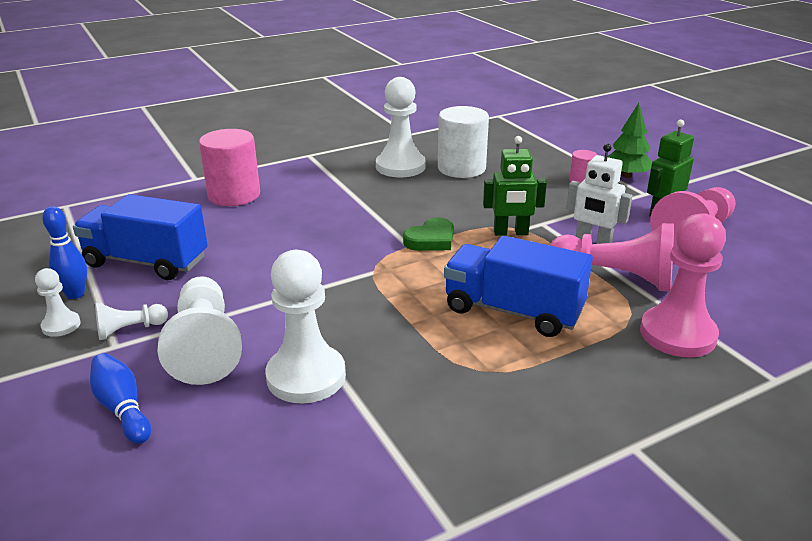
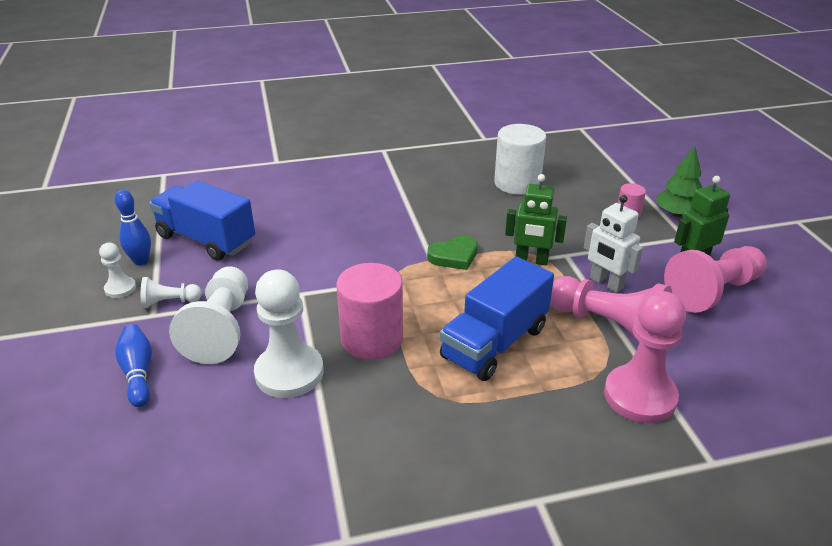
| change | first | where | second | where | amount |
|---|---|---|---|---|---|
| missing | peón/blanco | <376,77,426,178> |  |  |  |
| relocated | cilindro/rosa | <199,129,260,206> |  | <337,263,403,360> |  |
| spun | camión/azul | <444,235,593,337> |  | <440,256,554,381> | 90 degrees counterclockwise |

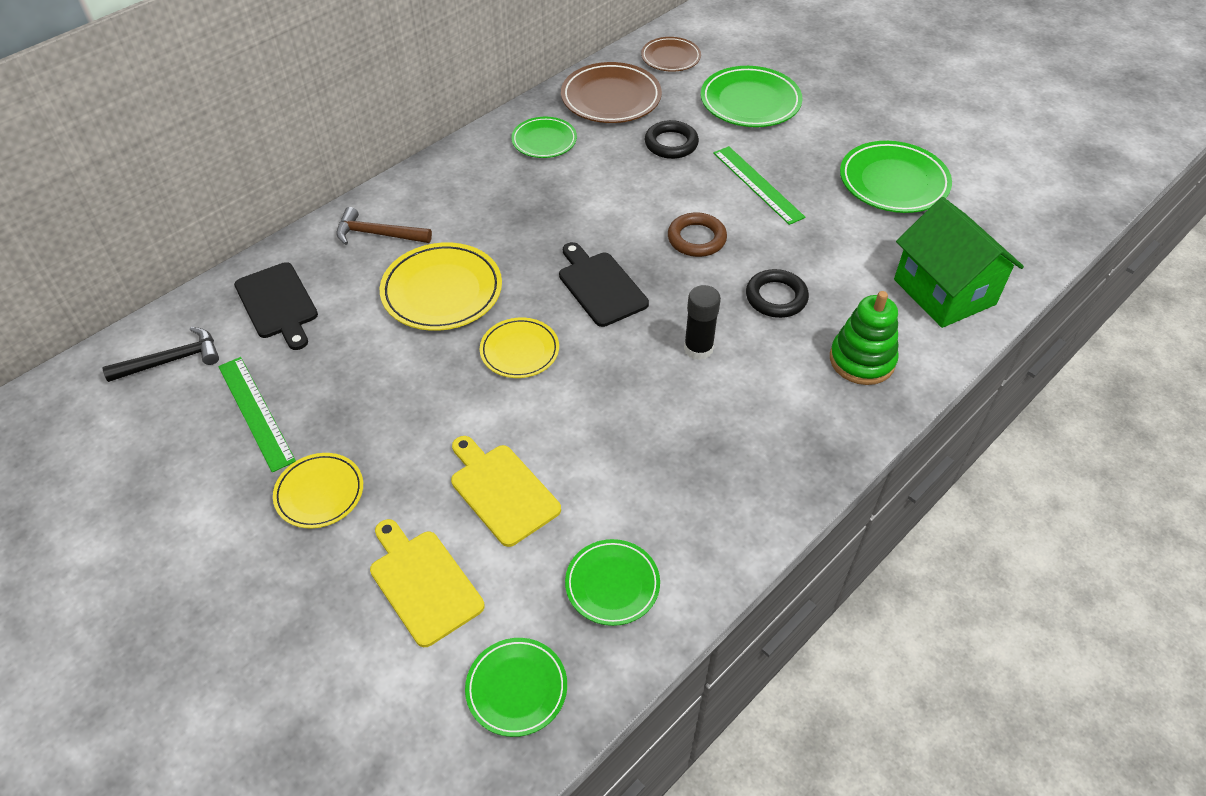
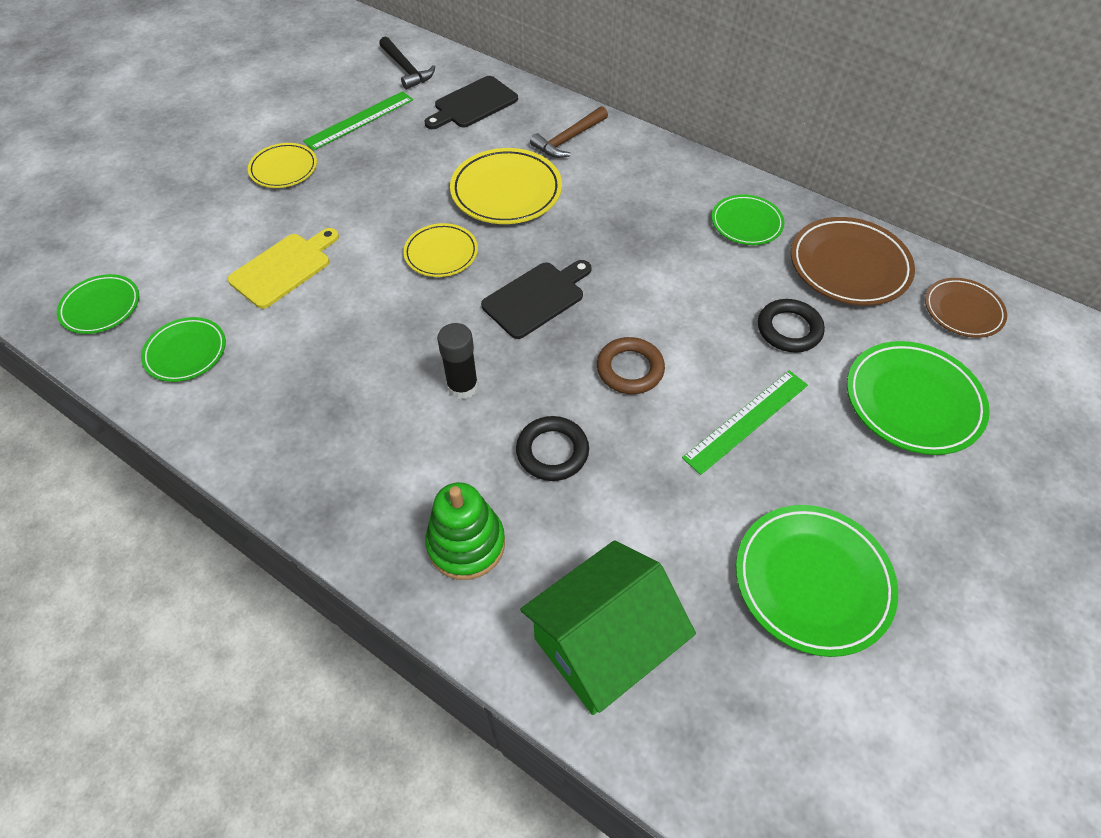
| change | first | where | second | where | amount |
|---|---|---|---|---|---|
| spun | martillo/marrón | <336,207,432,245> |  | <530,106,608,158> | 135 degrees counterclockwise |
| missing | tabla de cortar/amarillo | <370,519,485,647> |  |  |  |

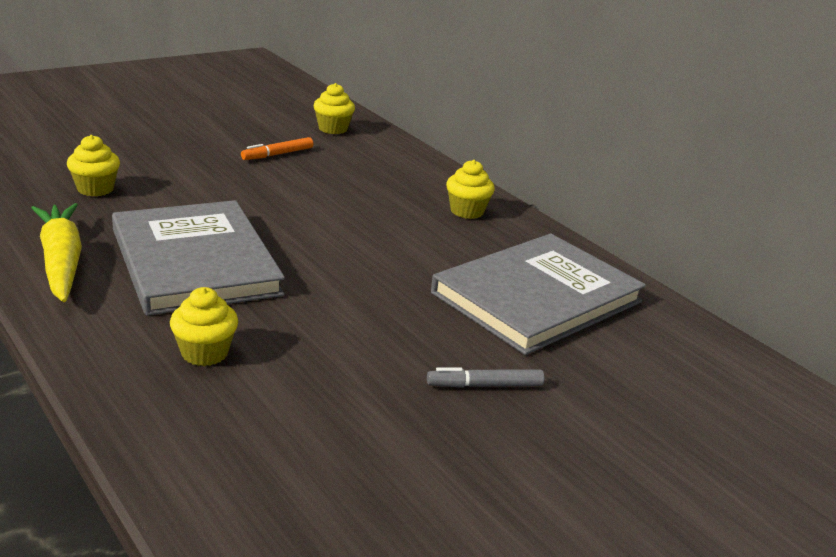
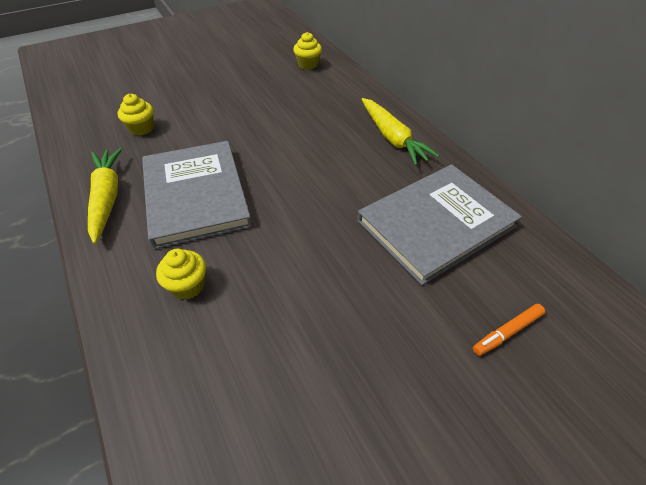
| change | first | where | second | where | amount |
|---|---|---|---|---|---|
| relocated | rotulador/naranja | <241,137,313,160> |  | <473,304,545,356> |  |
| exchanged | magdalena/amarillo | <446,160,495,219> | zanahoria/amarillo | <362,98,440,166> |  |
| missing | rotulador/gris | <427,367,544,388> |  |  |  |

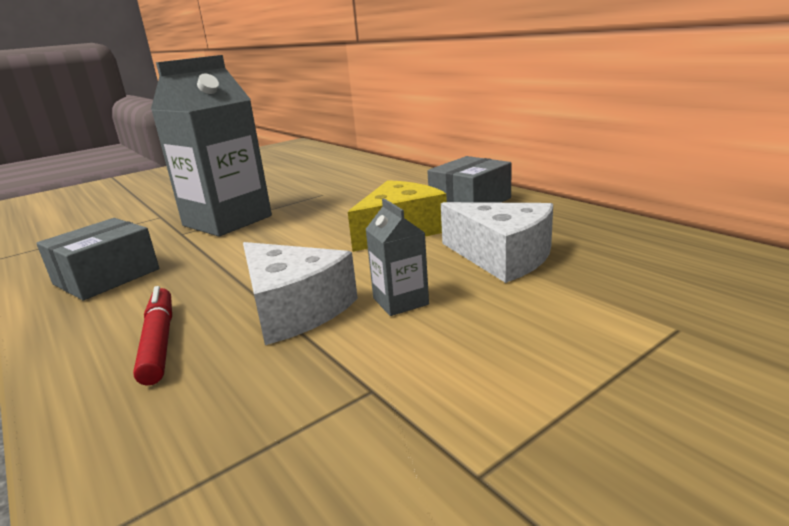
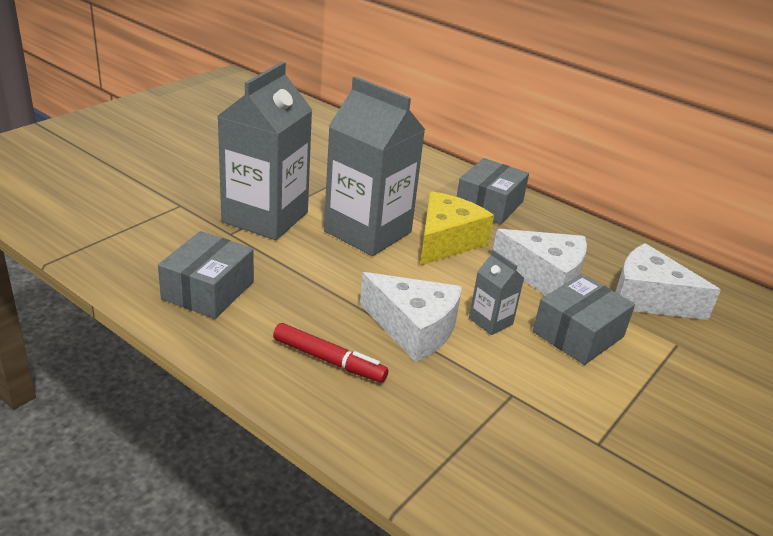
| change | first | where | second | where | amount |
|---|---|---|---|---|---|
| spun | rotulador/rojo | <133,286,172,386> |  | <273,323,388,383> | 150 degrees clockwise |
| appeared |  |  | cartón de leche/gris | <324,77,425,256> |  |
| appeared |  |  | queso/blanco | <615,243,721,320> |  |
| appeared |  |  | caja/gris | <533,274,635,365> |  |

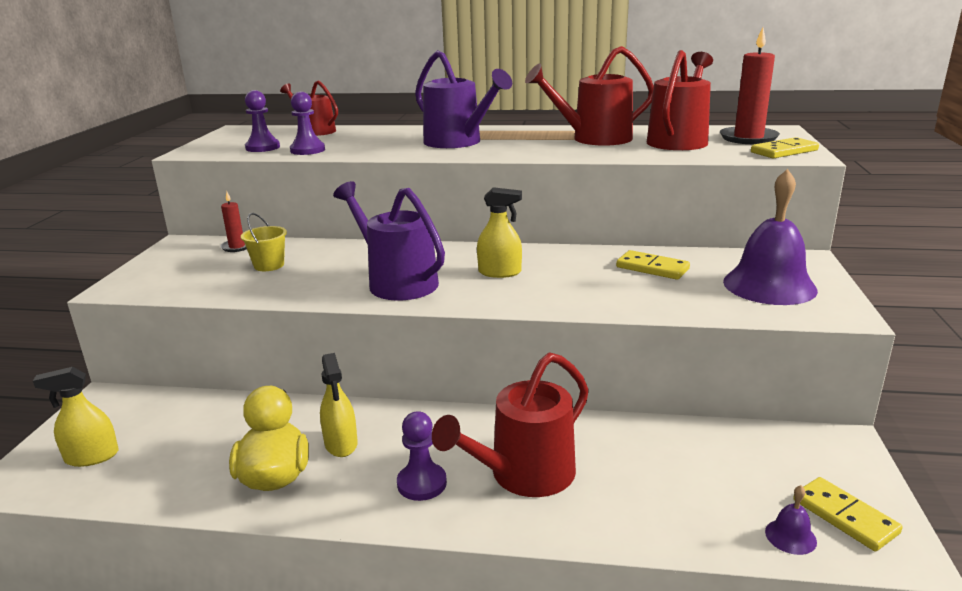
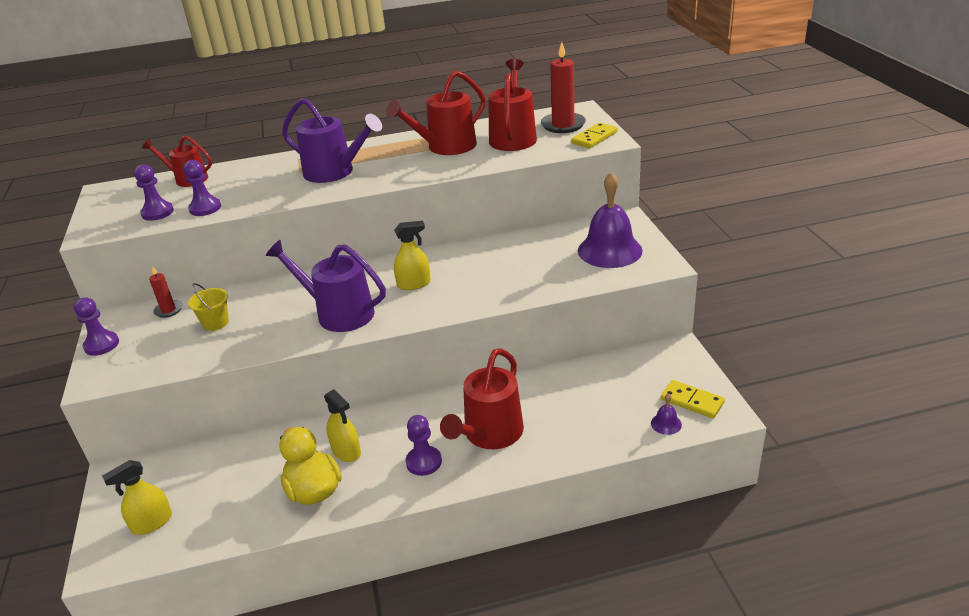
| change | first | where | second | where | amount |
|---|---|---|---|---|---|
| missing | ficha de dominó/amarillo | <616,250,690,280> |  |  |  |
| appeared |  |  | peón/morado | <74,297,119,356> |  |

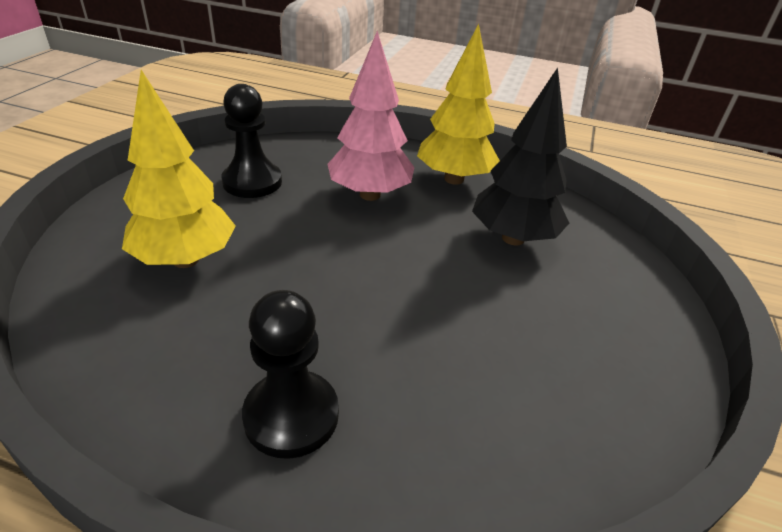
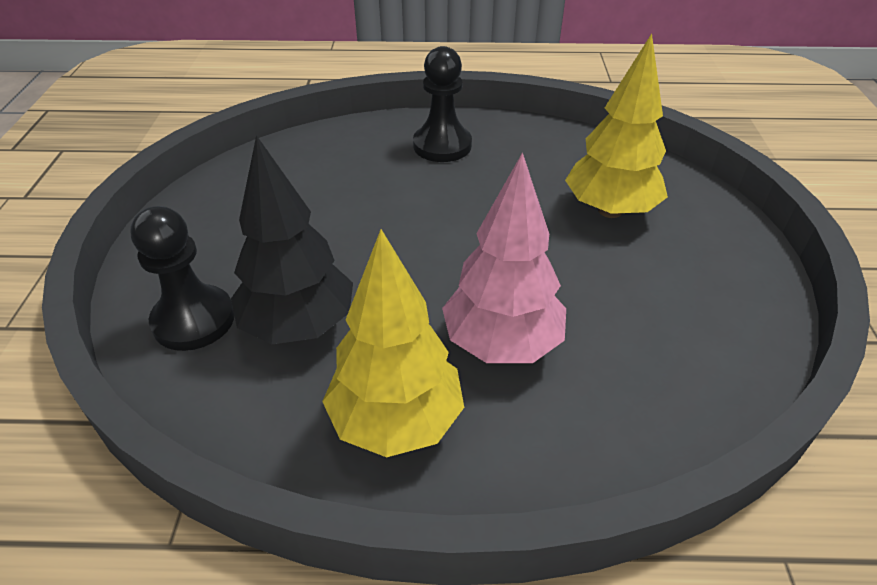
| change | first | where | second | where | amount |
|---|---|---|---|---|---|
| relocated | peón/negro | <221,84,282,198> |  | <130,206,234,351> |  |

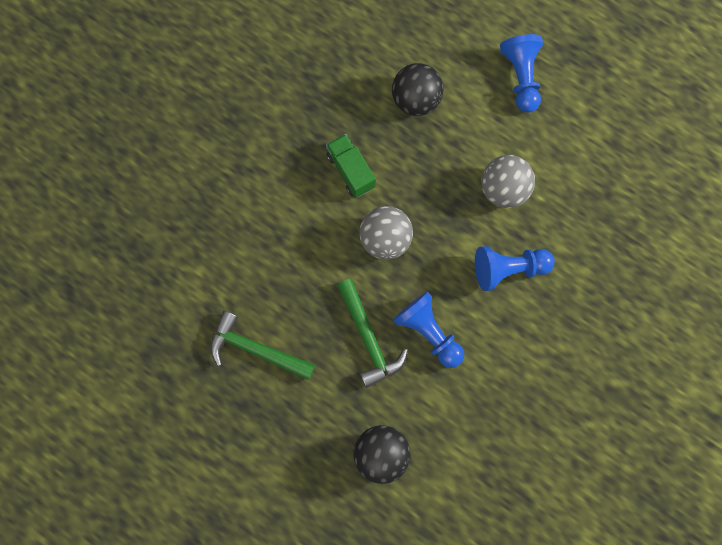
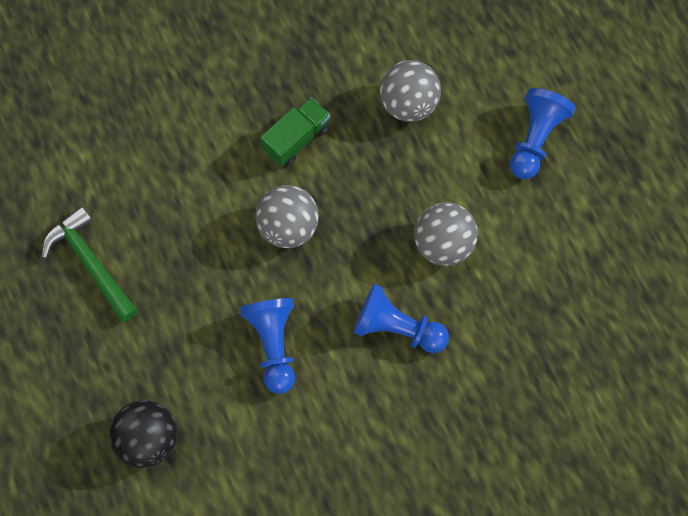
| change | first | where | second | where | amount |
|---|---|---|---|---|---|
| colour | pelota/negro | <392,63,444,116> | pelota/gris | <380,60,441,122> |  |
| spun | camión/verde | <326,134,376,198> |  | <260,97,330,167> | 45 degrees clockwise |
| missing | martillo/verde | <337,279,408,388> |  |  |  |

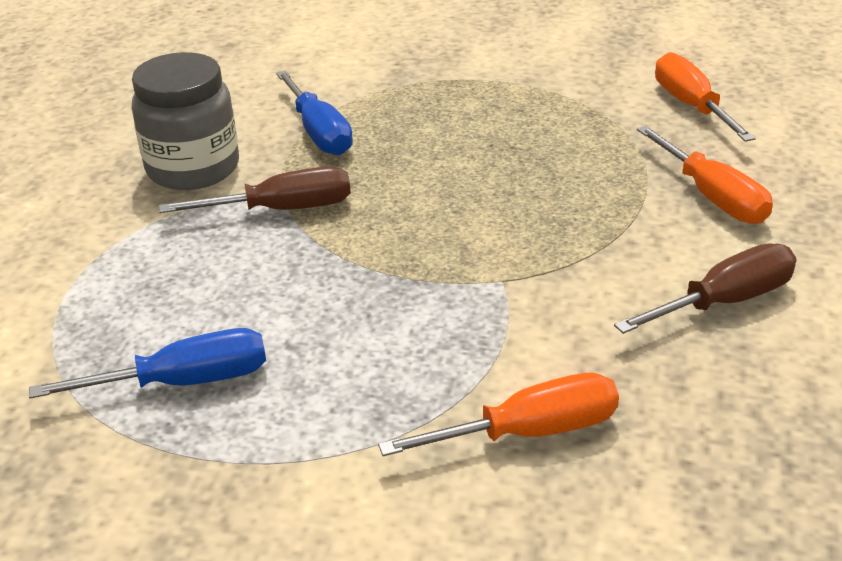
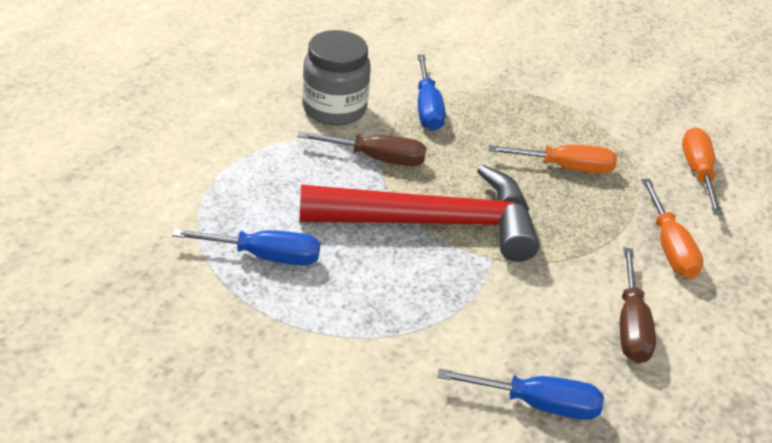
| change | first | where | second | where | amount |
|---|---|---|---|---|---|
| spun | destornillador/marrón | <614,243,797,334> |  | <620,248,656,363> | 105 degrees clockwise |
| relocated | destornillador/naranja | <378,373,619,456> |  | <488,145,617,174> |  |
| appeared |  |  | martillo/rojo | <299,165,539,262> |  |
| appeared |  |  | destornillador/azul | <437,369,604,420> |  |

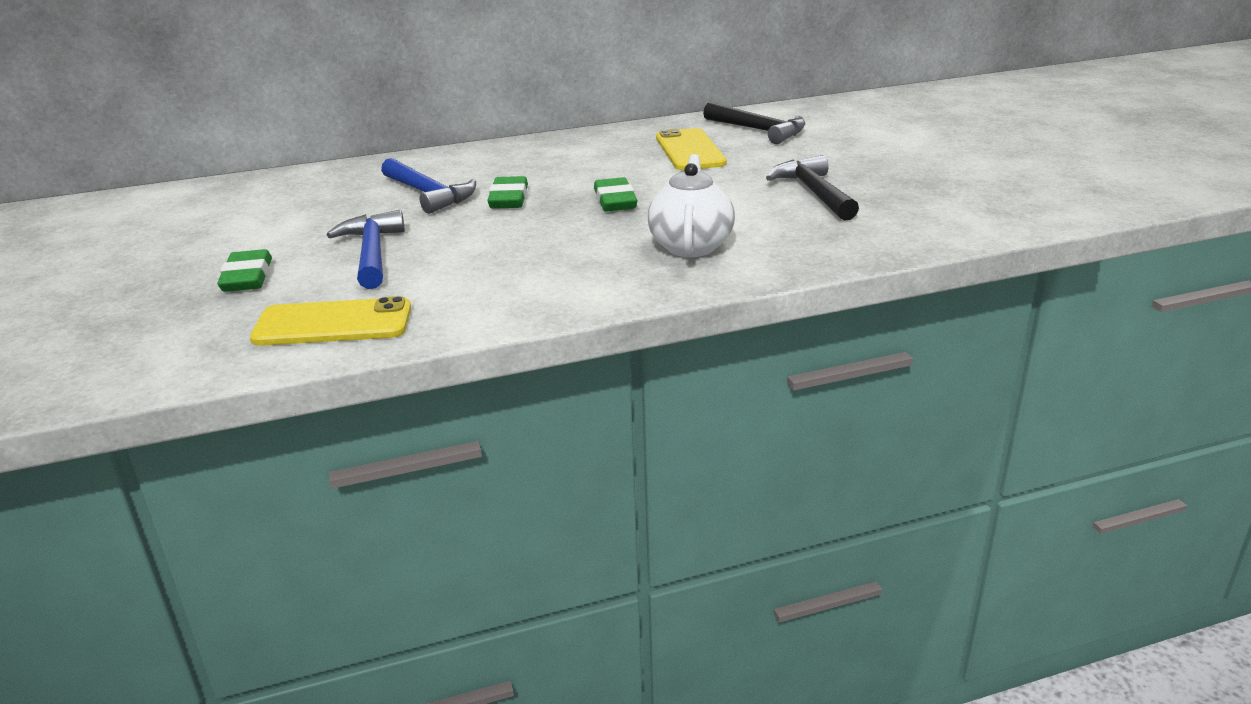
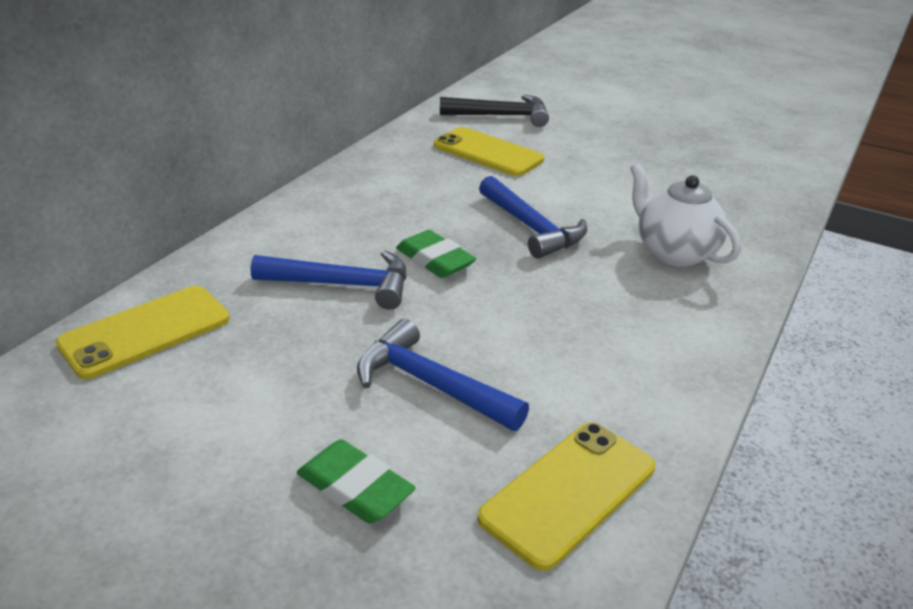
| change | first | where | second | where | amount |
|---|---|---|---|---|---|
| missing | martillo/negro | <766,155,859,221> |  |  |  |
| exchanged | goma de borrar/verde | <594,177,638,212> | martillo/azul | <479,176,587,259> |  |
| appeared |  |  | móvil/amarillo | <56,286,230,379> |  |

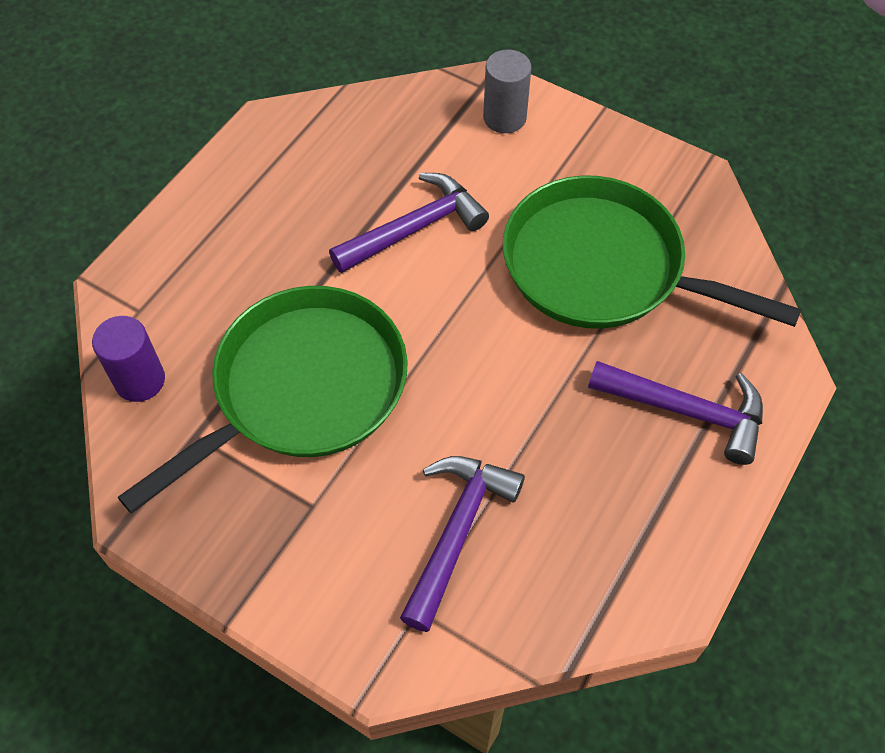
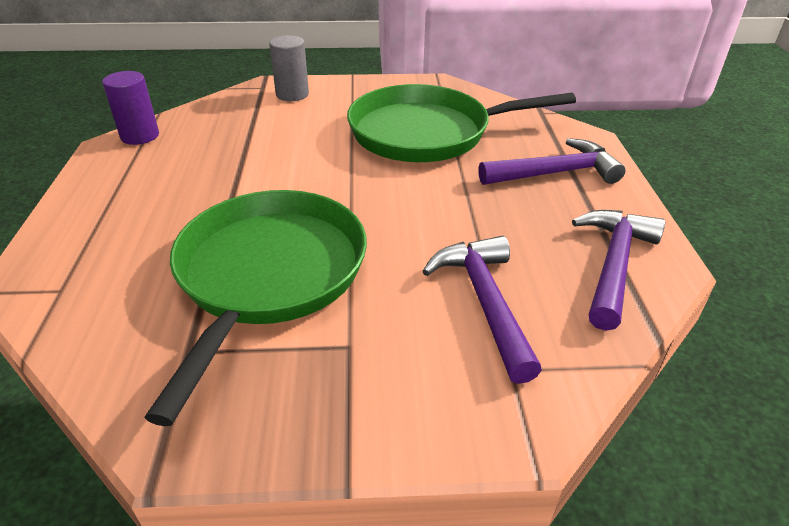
| change | first | where | second | where | amount |
|---|---|---|---|---|---|
| relocated | martillo/morado | <329,173,489,273> |  | <572,210,665,331> |  |
| relocated | cilindro/morado | <92,316,165,402> |  | <102,71,159,145> |  |

